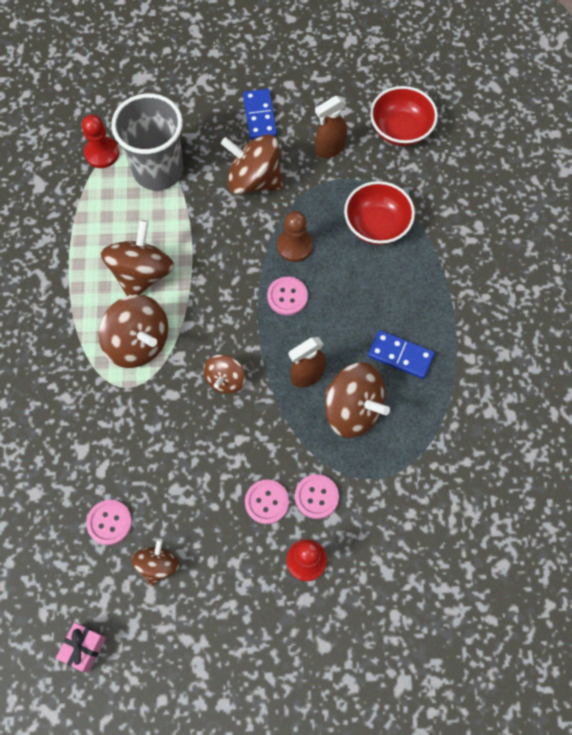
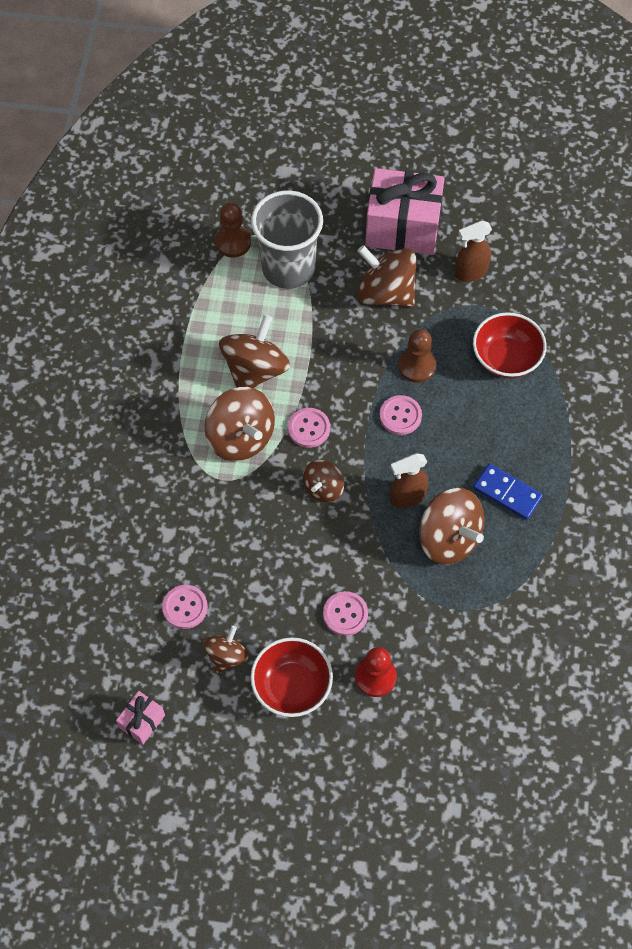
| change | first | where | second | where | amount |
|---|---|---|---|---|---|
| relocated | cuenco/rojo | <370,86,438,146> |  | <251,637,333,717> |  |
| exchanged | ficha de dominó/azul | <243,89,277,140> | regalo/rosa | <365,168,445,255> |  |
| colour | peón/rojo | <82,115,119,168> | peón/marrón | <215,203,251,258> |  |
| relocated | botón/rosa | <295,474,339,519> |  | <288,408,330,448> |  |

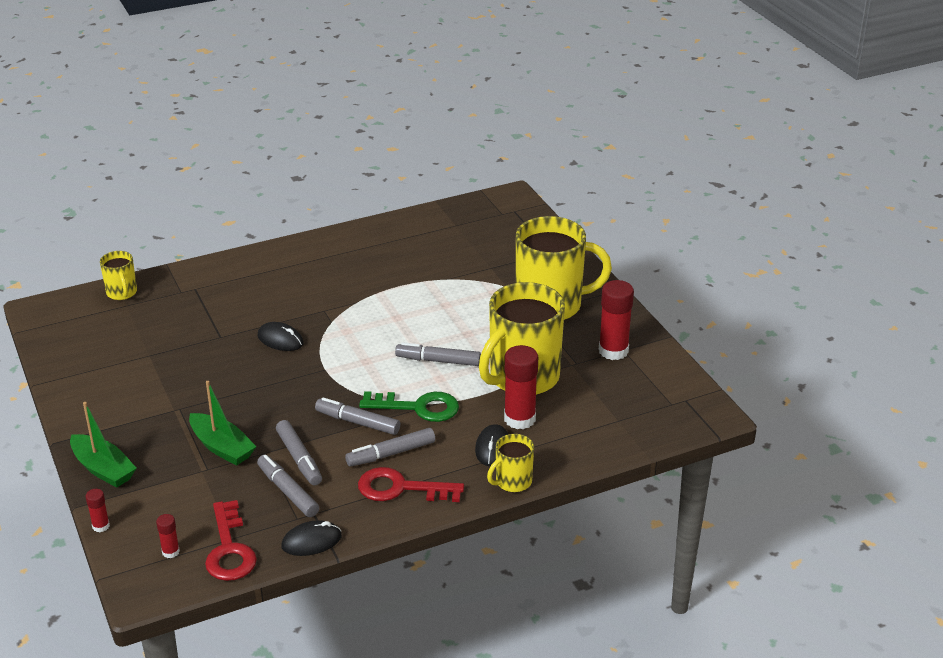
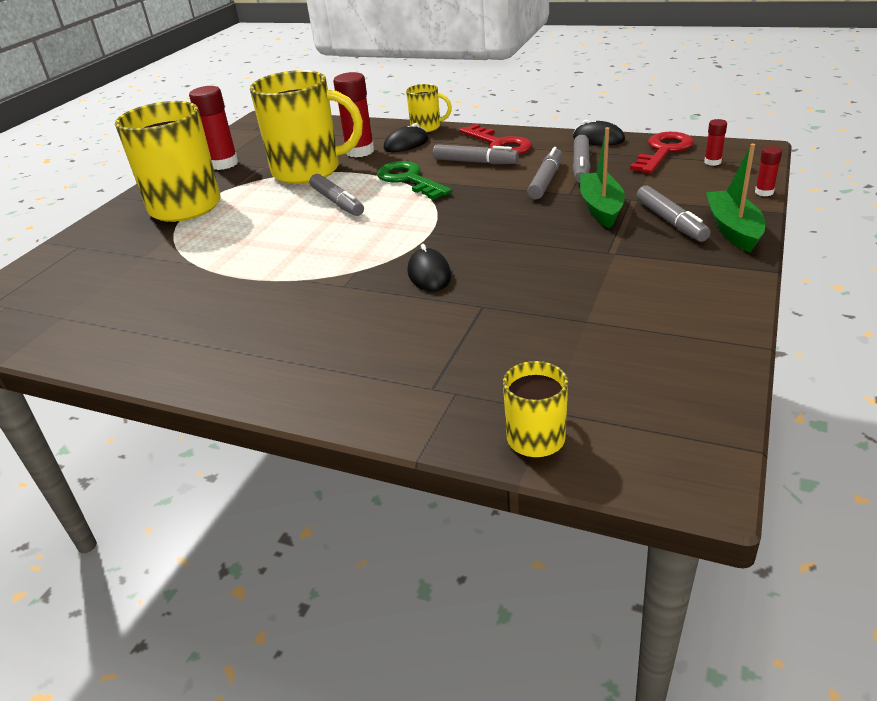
| change | first | where | second | where | amount |
|---|---|---|---|---|---|
| relocated | rotulador/gris | <315,398,400,435> |  | <636,186,710,242> |  |

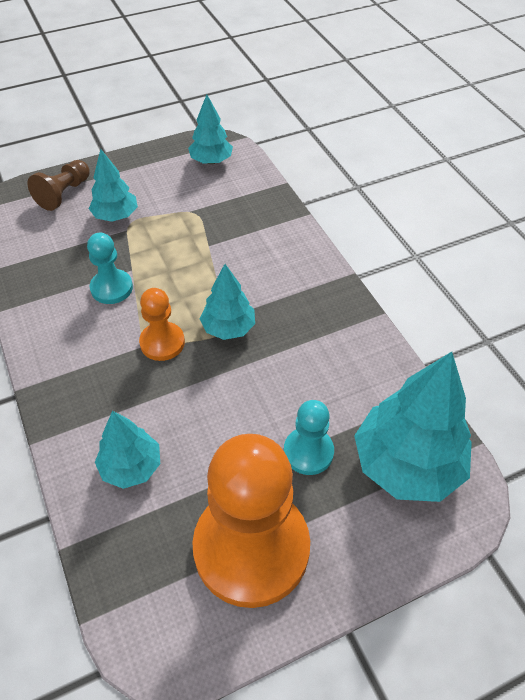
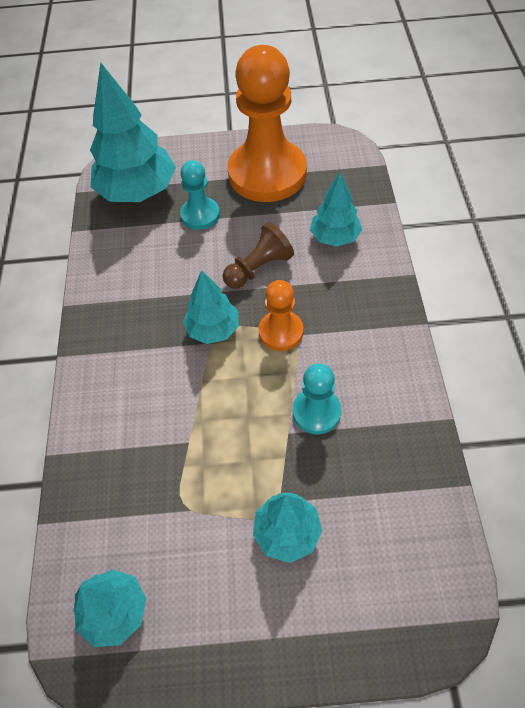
| change | first | where | second | where | amount |
|---|---|---|---|---|---|
| relocated | peón/marrón | <27,160,90,211> |  | <223,222,294,289> |  |

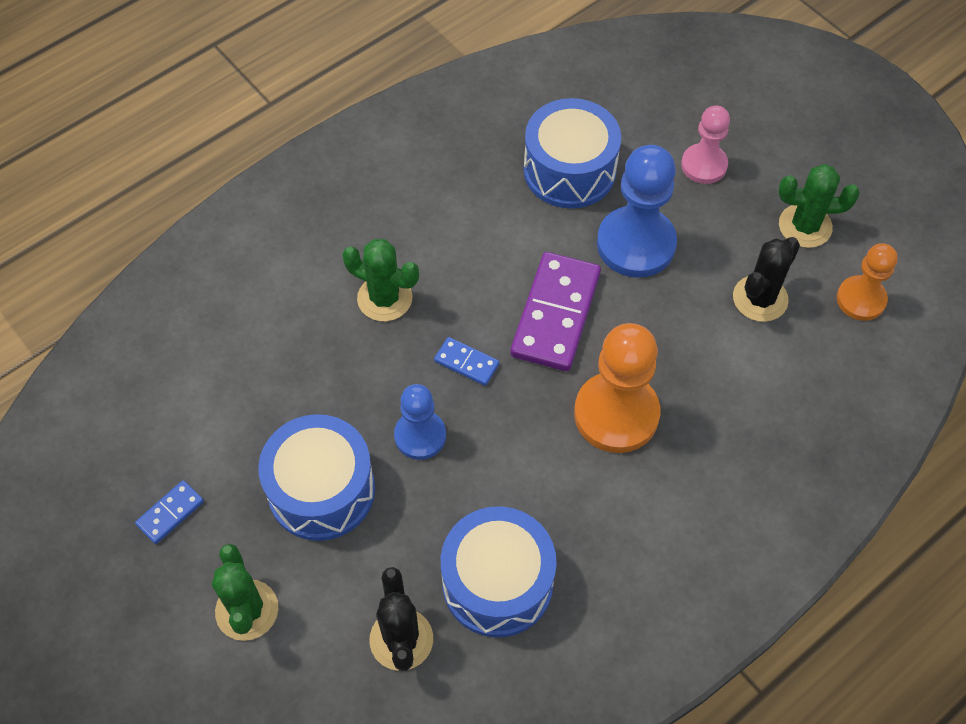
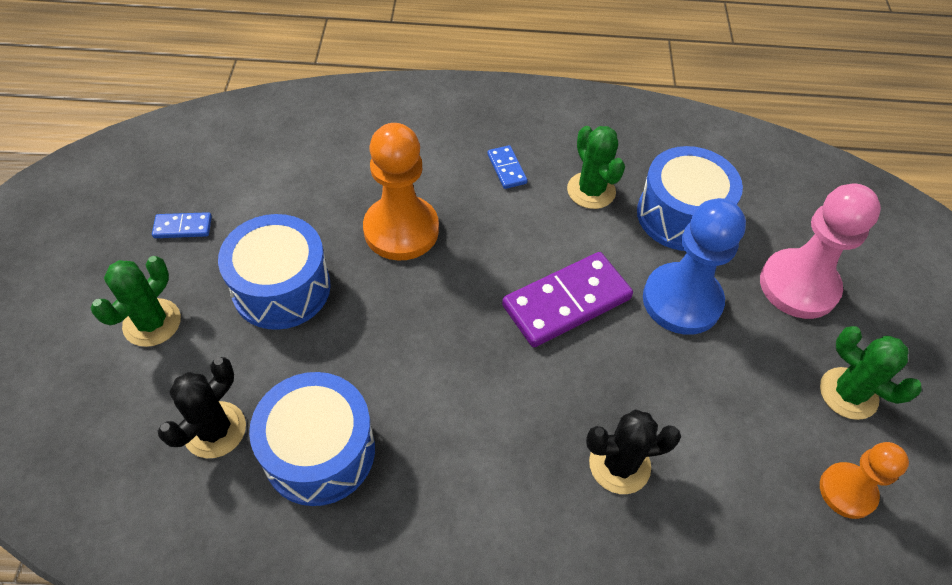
| change | first | where | second | where | amount |
|---|---|---|---|---|---|
| size | peón/rosa | <681,105,730,184> |  | <760,183,881,319> | x1.66 |
| relocated | cactus/negro | <733,237,800,322> |  | <586,409,681,494> |  |
| relocated | cactus/verde | <342,239,419,321> |  | <567,126,625,209> |  |
| relocated | peón/naranja | <574,323,660,453> |  | <363,123,439,261> |  |
| relocated | ficha de dominó/azul | <434,337,499,386> |  | <487,145,528,189> |  |
| missing | peón/azul | <394,384,446,460> |  |  |  |

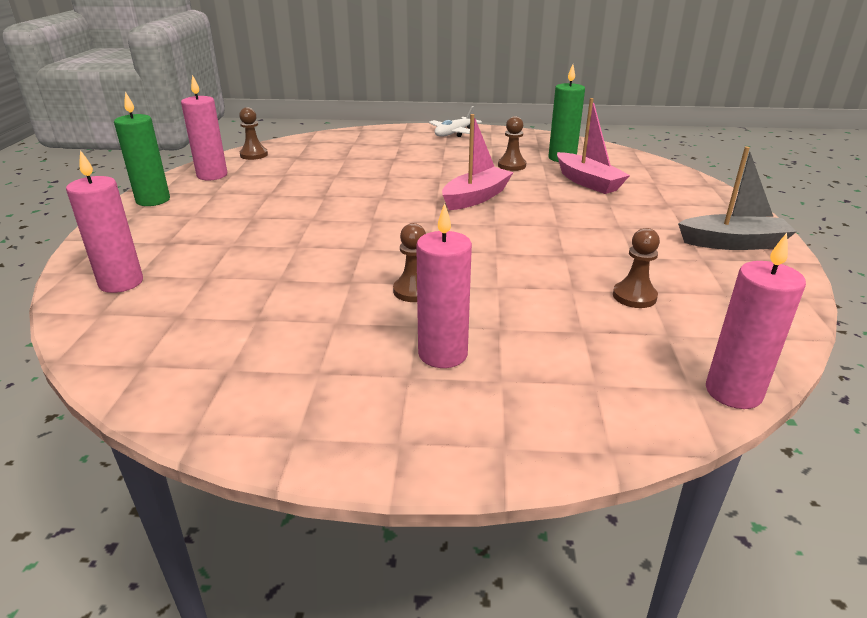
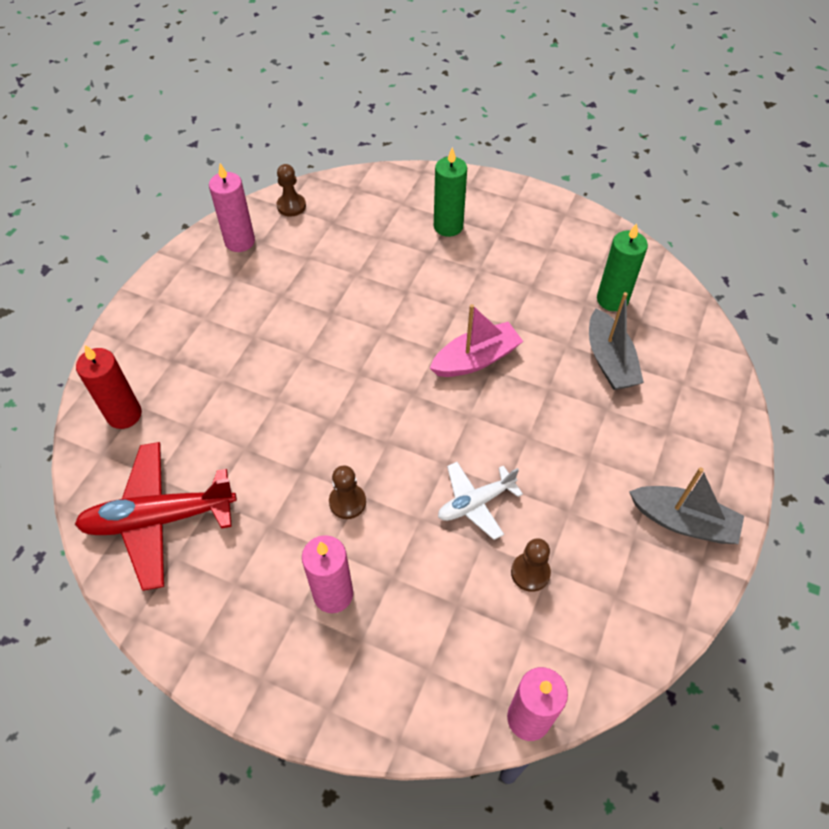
| change | first | where | second | where | amount |
|---|---|---|---|---|---|
| relocated | vela/verde | <114,92,170,206> |  | <434,147,467,237> |  |
| colour | barco/rosa | <557,98,630,194> | barco/gris | <589,292,644,390> |  |
| relocated | avión/blanco | <429,106,482,137> |  | <438,462,523,540> |  |
| missing | peón/marrón | <498,116,526,171> |  |  |  |
| colour | vela/rosa | <66,150,143,293> | vela/rojo | <76,345,142,429> |  |
| appeared |  |  | avión/rojo | <75,442,237,591> |  |

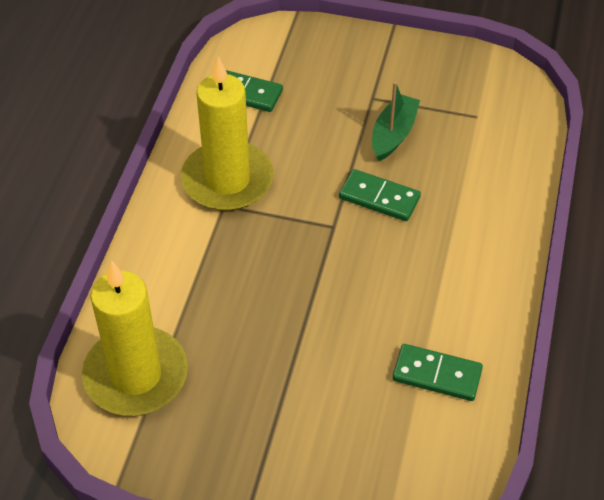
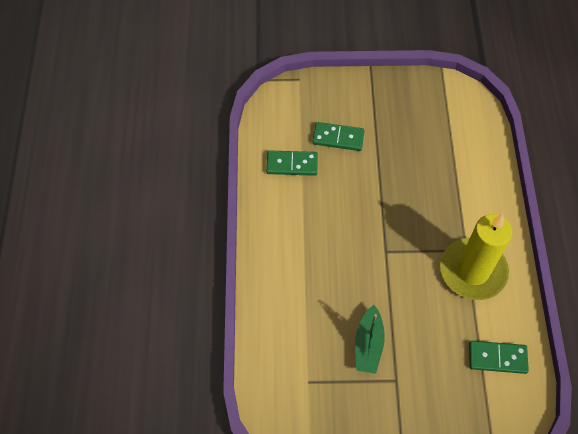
| change | first | where | second | where | amount |
|---|---|---|---|---|---|
| relocated | ficha de dominó/verde | <339,169,421,221> |  | <312,122,365,151> |  |
| missing | vela/amarillo | <82,261,188,416> |  |  |  |

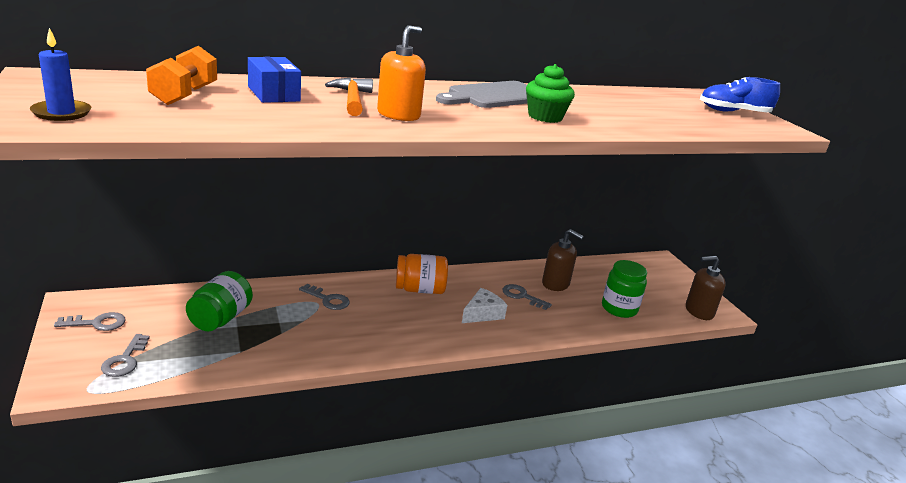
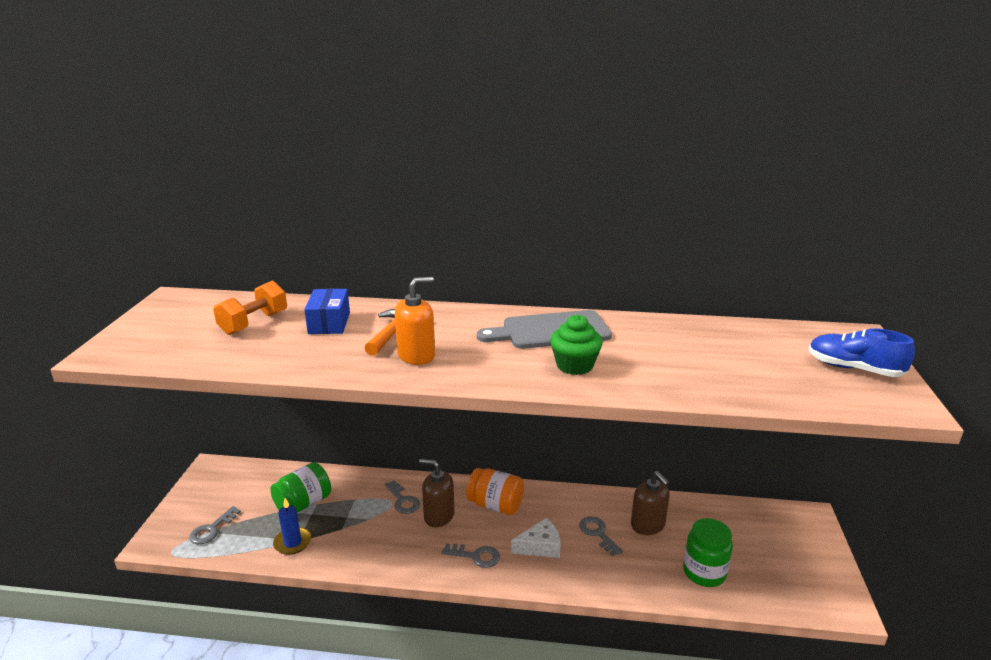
| change | first | where | second | where | amount |
|---|---|---|---|---|---|
| relocated | vela/azul | <30,28,91,121> |  | <273,498,311,555> |  |
| relocated | dispensador de jabón/marrón | <686,256,726,320> |  | <419,459,455,527> |  |
| relocated | llave/gris | <54,312,126,331> |  | <442,544,500,568> |  |

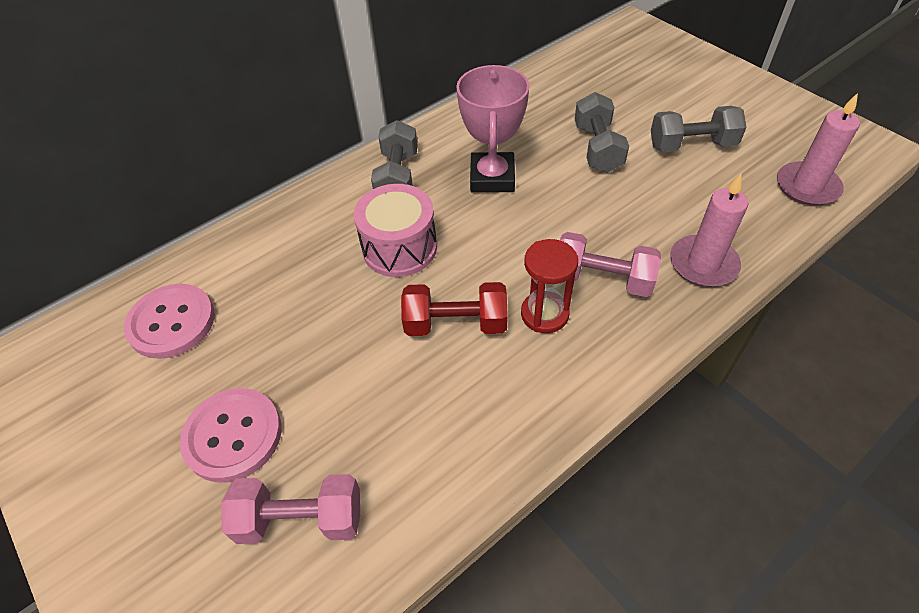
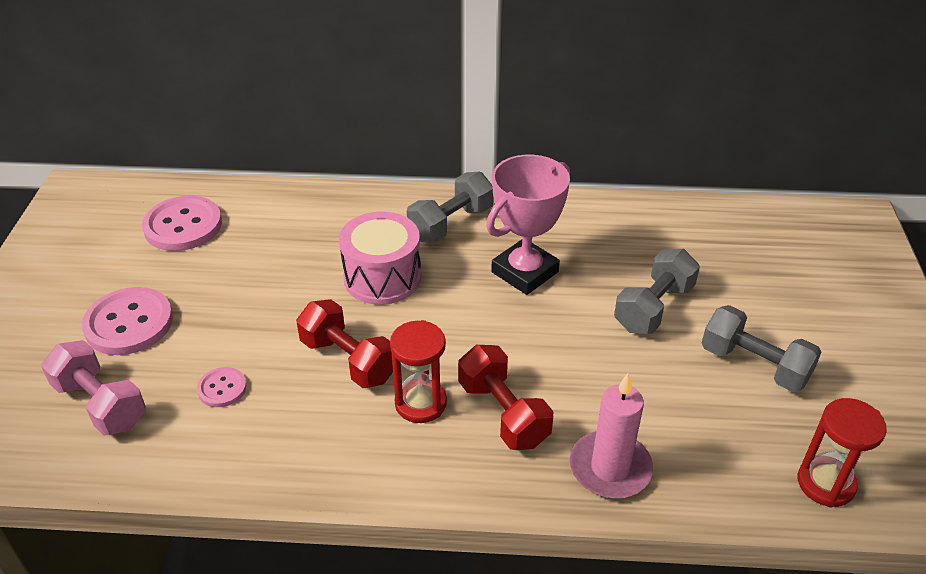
| change | first | where | second | where | amount |
|---|---|---|---|---|---|
| exchanged | vela/rosa | <777,93,860,206> | reloj de arena/rojo | <798,398,887,508> |  |
| colour | mancuerna/rosa | <560,232,661,297> | mancuerna/rojo | <458,345,553,450> |  |
| appeared |  |  | botón/rosa | <197,367,247,407> |  |

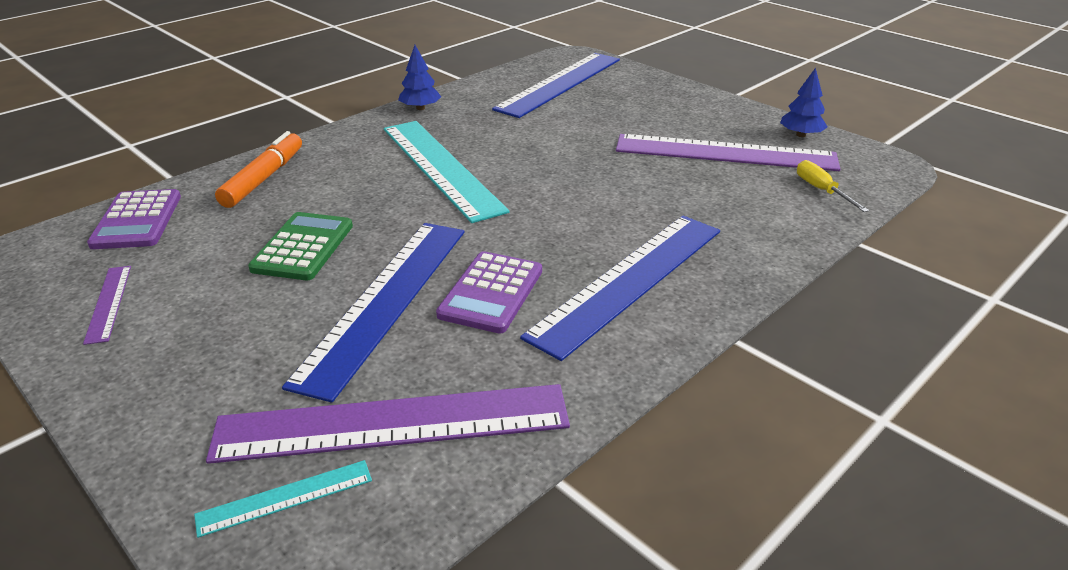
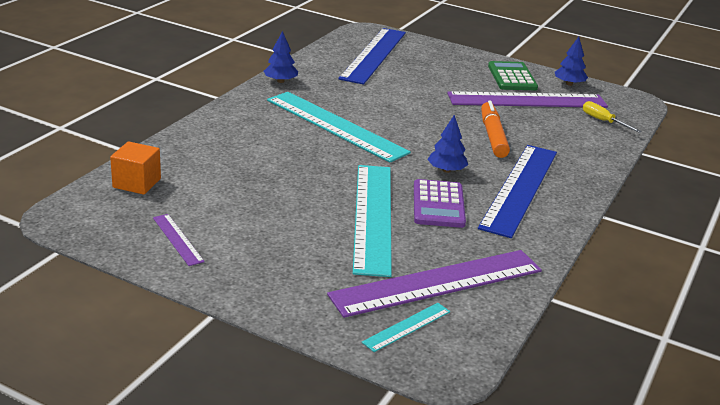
| change | first | where | second | where | amount |
|---|---|---|---|---|---|
| relocated | rotulador/naranja | <215,131,302,208> |  | <481,100,510,158> |  |
| exchanged | calculadora/morado | <87,189,181,249> | cubo/naranja | <110,141,161,195> |  |
| relocated | calculadora/verde | <248,212,353,280> |  | <488,61,538,90> |  |
| colour | regla/azul | <282,223,464,403> | regla/turquesa | <353,165,392,277> |  |
| appeared |  |  | árbol/azul | <427,115,468,173> |  |

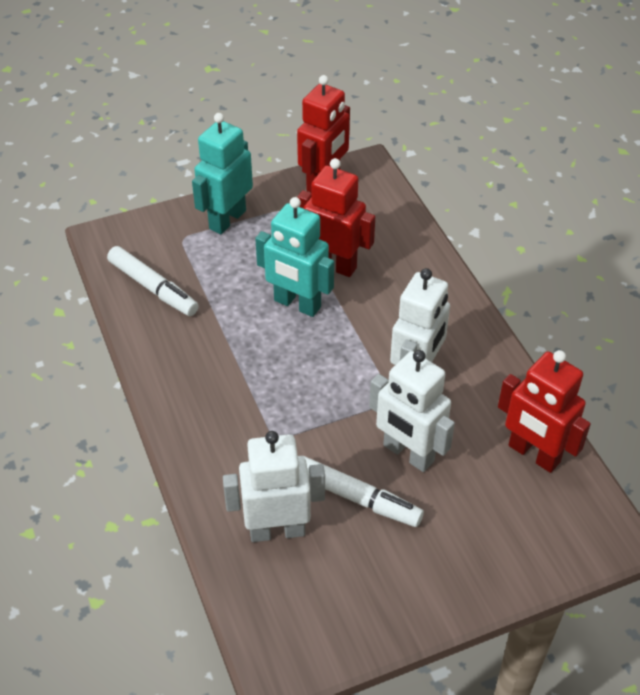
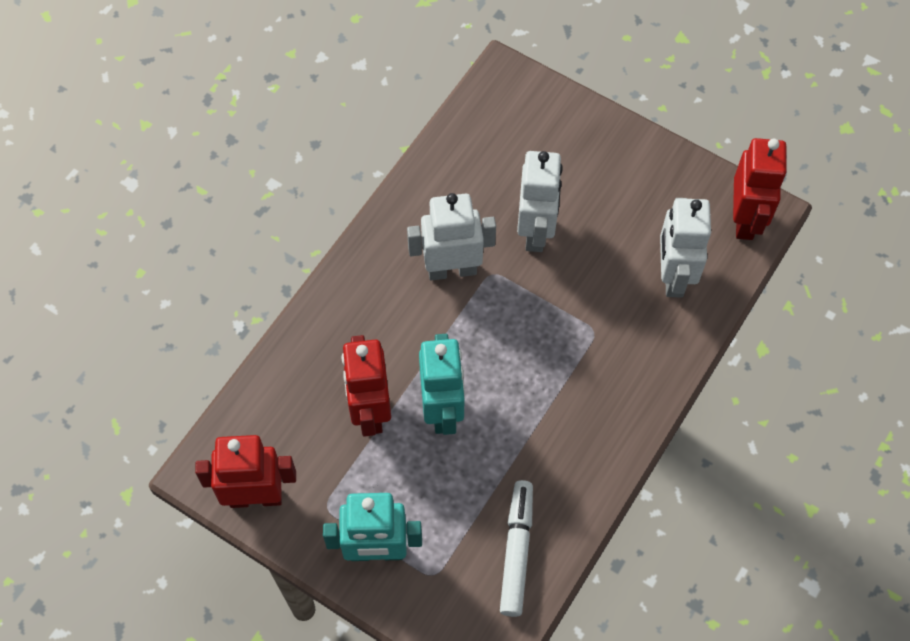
| change | first | where | second | where | amount |
|---|---|---|---|---|---|
| relocated | robot/rojo | <498,350,591,473> |  | <733,138,787,240> |  |
| spun | robot/blanco | <223,431,325,542> |  | <660,198,711,298> | 45 degrees clockwise |
| missing | rotulador/blanco | <303,456,424,527> |  |  |  |

